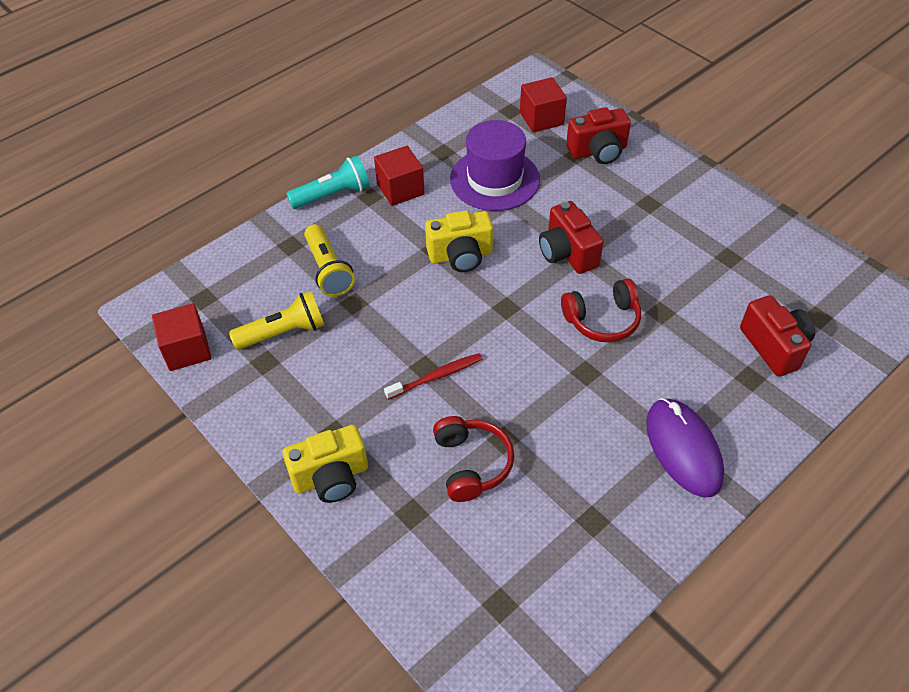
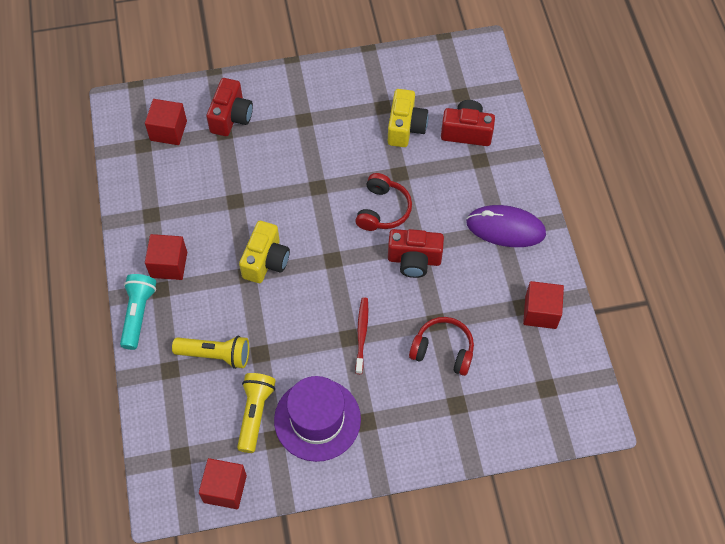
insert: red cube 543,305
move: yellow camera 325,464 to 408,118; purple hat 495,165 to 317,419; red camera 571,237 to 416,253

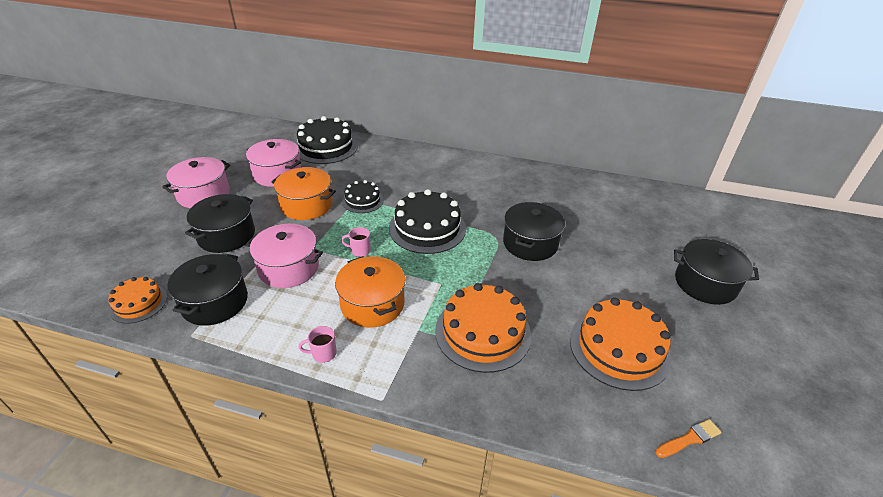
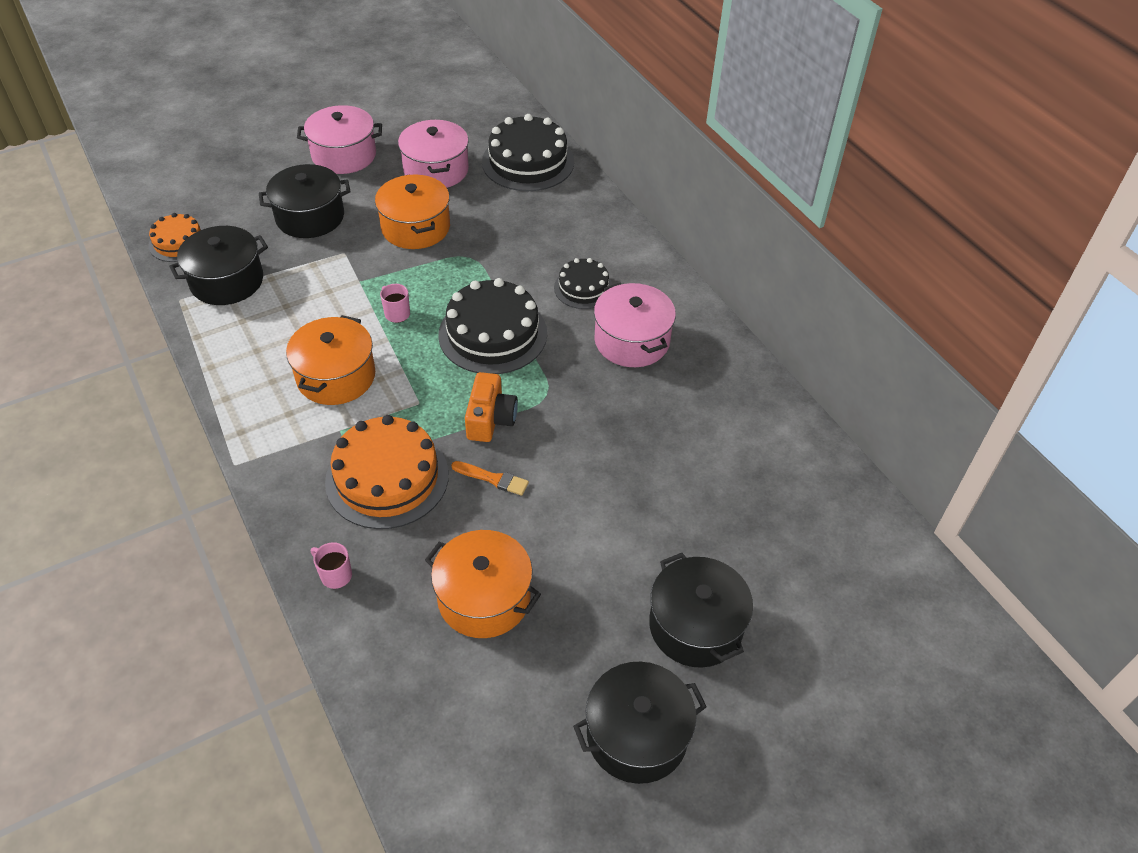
insert: orange camera 491,407
move: pink pot 284,256 to 635,324; pink mug 317,344 to 331,565; black cake 363,196 to 583,283; black pot 534,231 to 639,723; orange brush 688,438 to 490,478
replace: orange cake 620,344 to orange pot 483,584

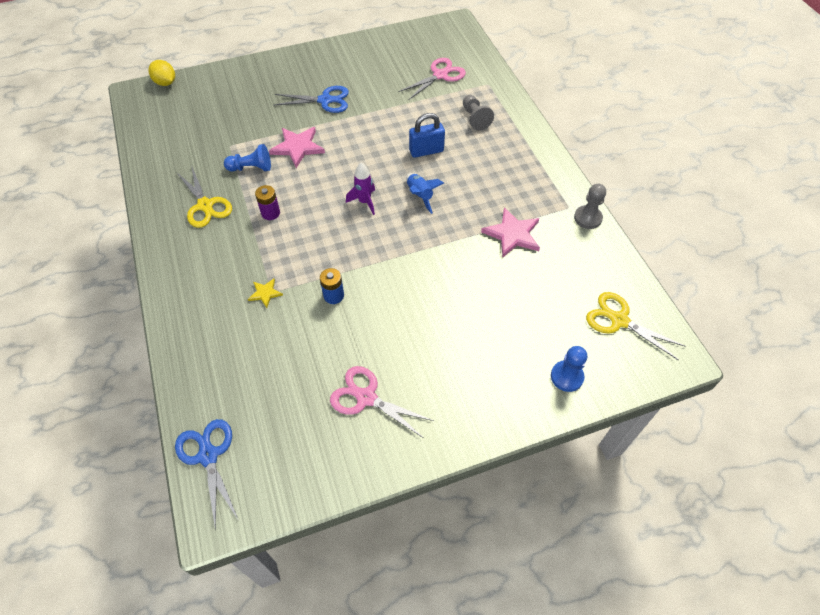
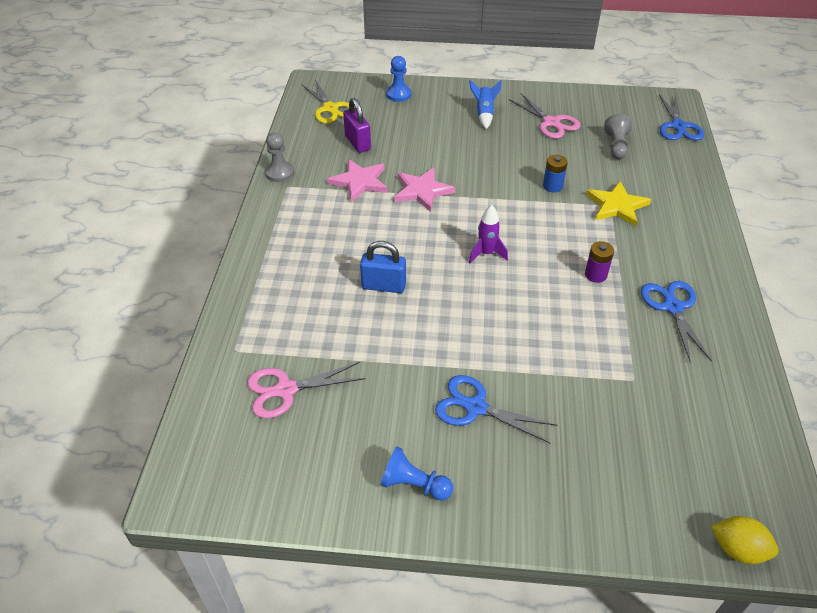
insert: purple padlock 357,125
move: blue pawn 247,158 to 416,473; pink star 297,147 to 424,190; blue rocket 425,193 to 485,104; grey pawn 478,113 to 618,136
recolor: yellow scissors 204,196 to blue scissors 676,321
rotate: yellow lemon 161,73 = 745,540 45 degrees counterclockwise
resize: yellow star 265,293 = 618,203 x1.87

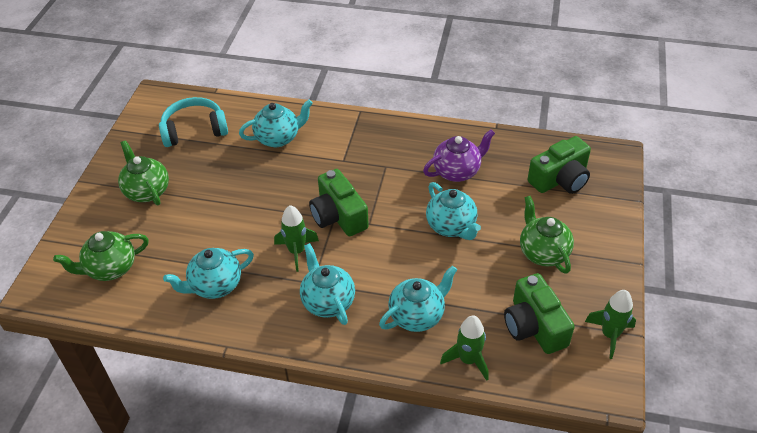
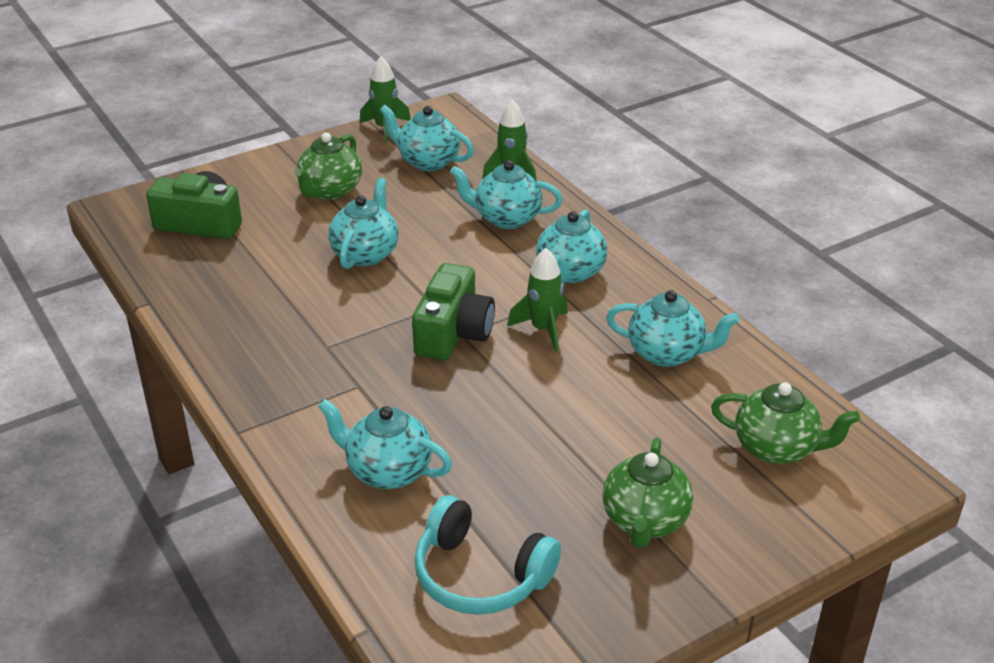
delete: purple teapot 459,156
replace: green camera 539,313 to turquoise teapot 427,138

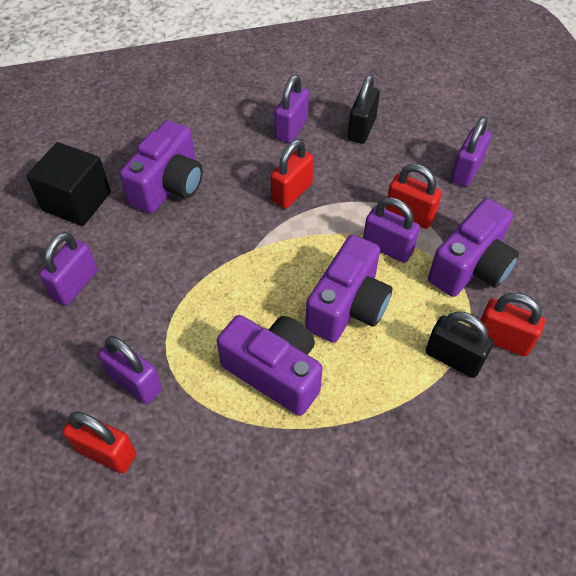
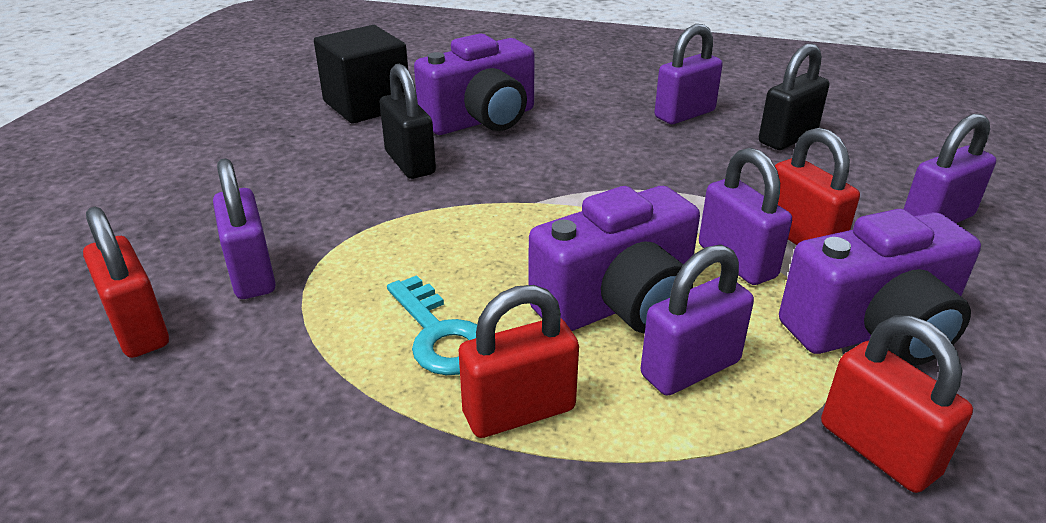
move: purple padlock 68,268 to 697,320; red padlock 292,174 to 519,361; black padlock 459,344 to 408,121
replace: purple camera 270,365 to turquoise key 432,325

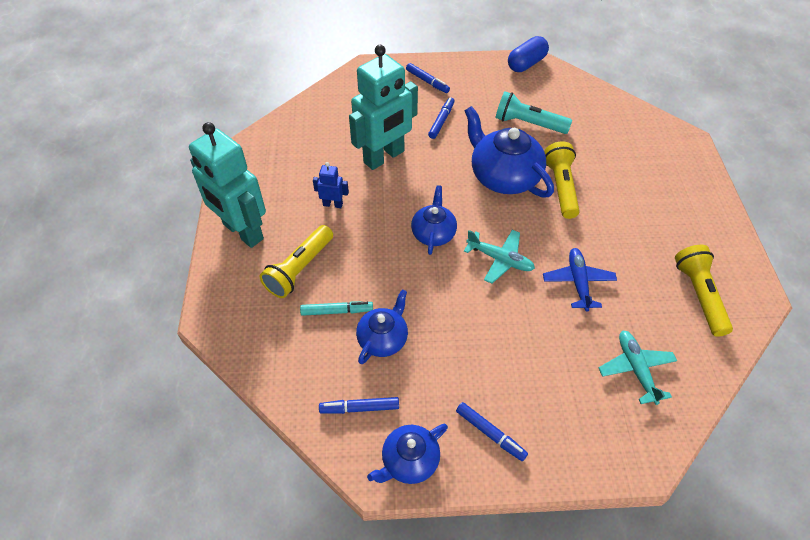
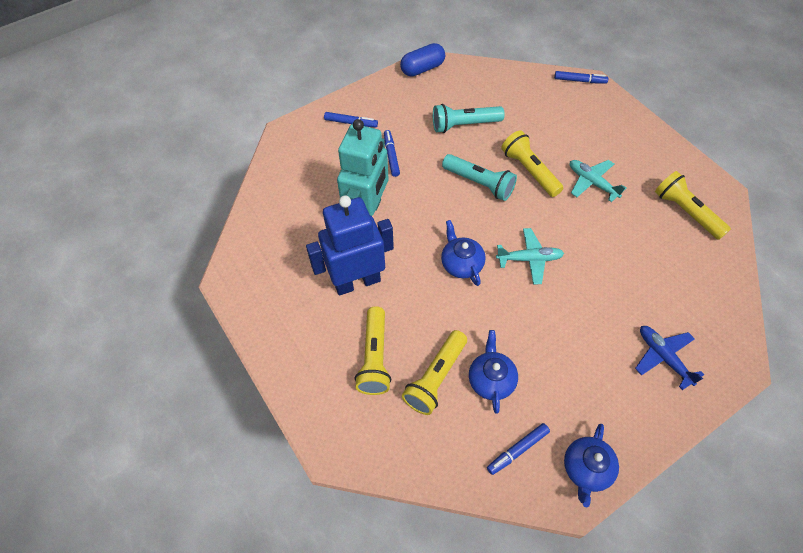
delete: turquoise robot 227,185
move: blue marker 492,431 to 581,77; blue plane 580,280 to 669,358; turquoise plane 638,367 to 598,181
replace: turquoise marker 336,308 to yellow flashlight 434,372; blue teapot 509,151 to turquoise flashlight 479,177
rotate: blue capsule 528,54 = 422,60 45 degrees clockwise
resize: blue robot 331,185 = 350,245 x2.32

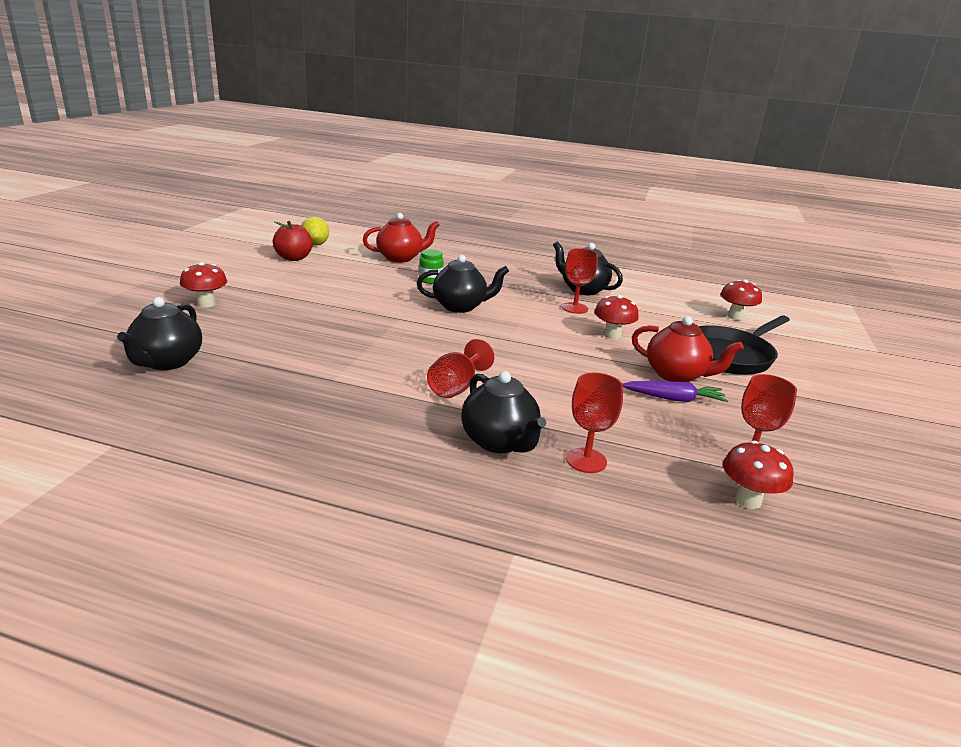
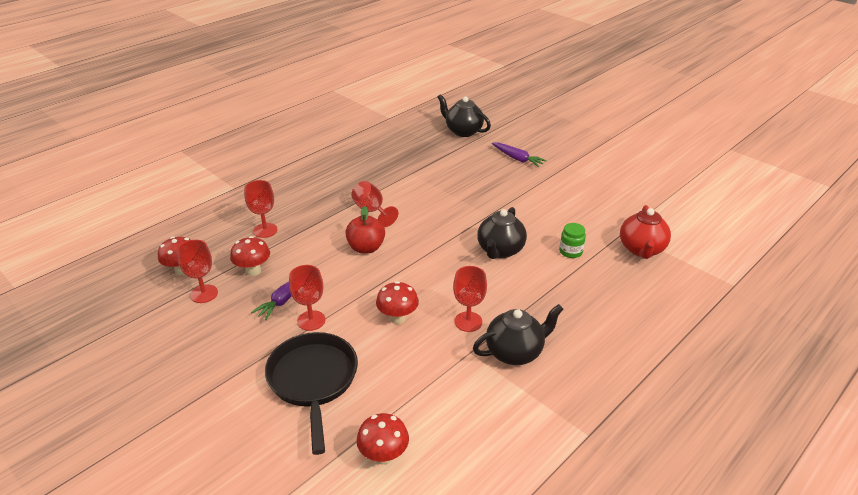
delete: yellow lemon 315,230; black teapot 503,412
insert: purple carrot 519,155
move: red mushroom 203,285 to 250,256; red apple 293,241 to 365,230
replace: red teapot 688,349 to red goblet 307,298

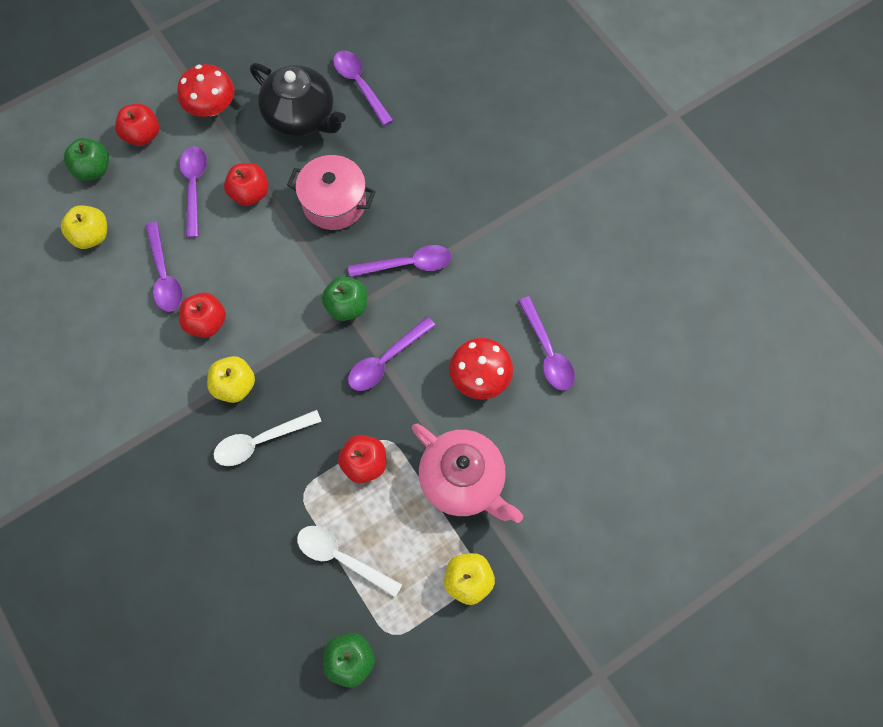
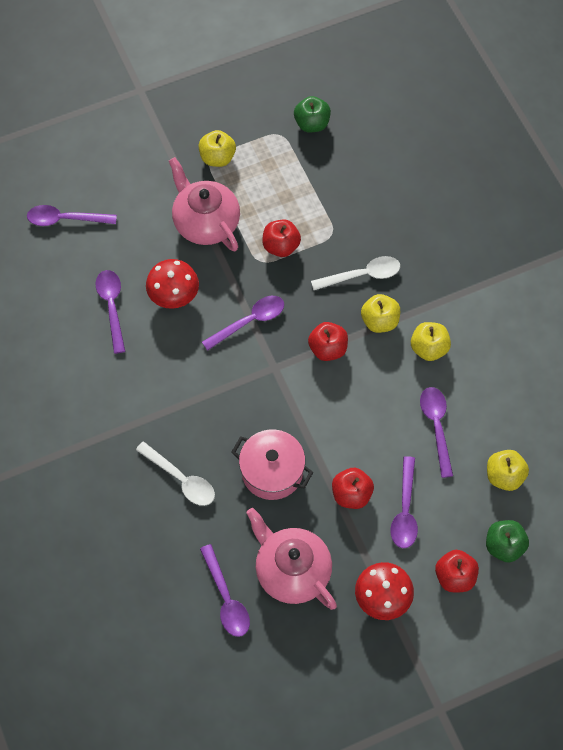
delete: green apple 344,298
insert: yellow apple 431,341
move: red apple 202,315 to 328,341; white spoon 349,561 to 175,473; purple spoon 400,261 to 72,215
recolor: black teapot 298,100 to pink teapot 291,559

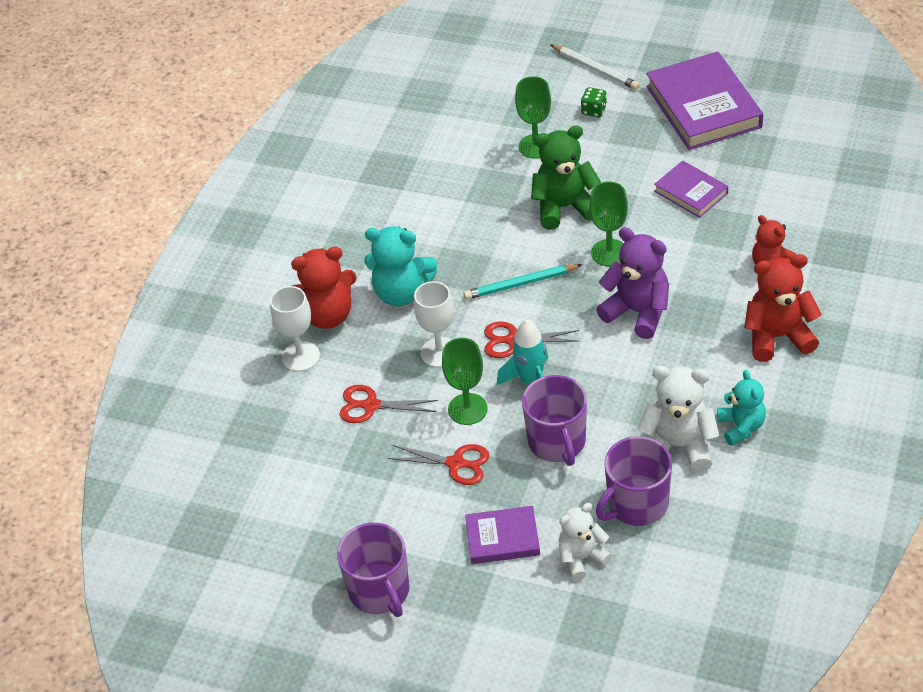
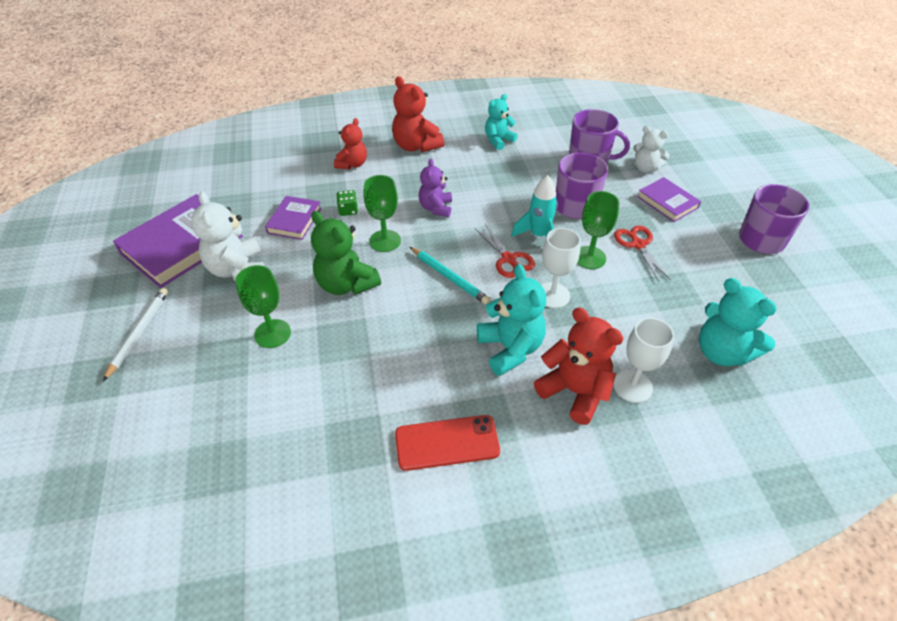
delete: red scissors 388,404
insert: red phone 447,443; turquoise teddy bear 738,322
move: green dice 594,102 to 347,203; white teddy bear 678,419 to 227,236
resize: purple teddy bear 632,283 = 435,188 x0.65

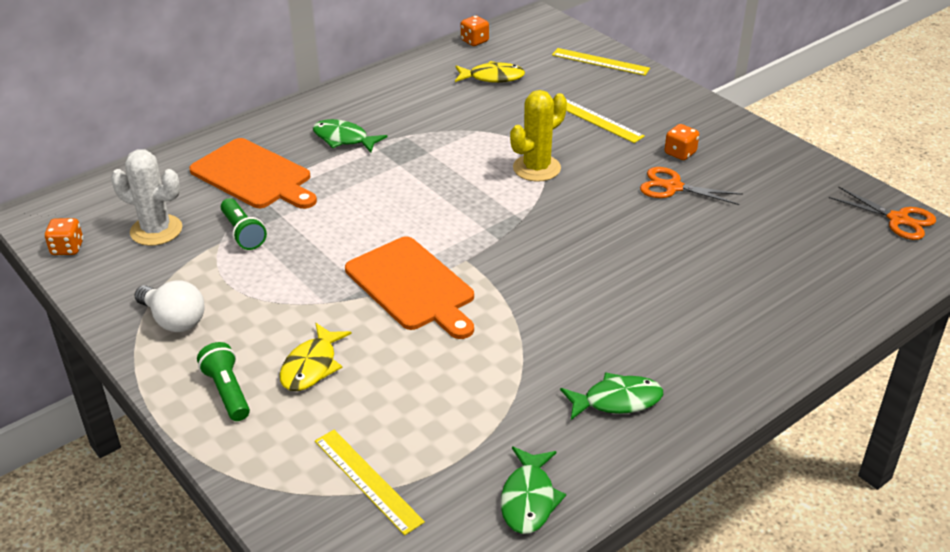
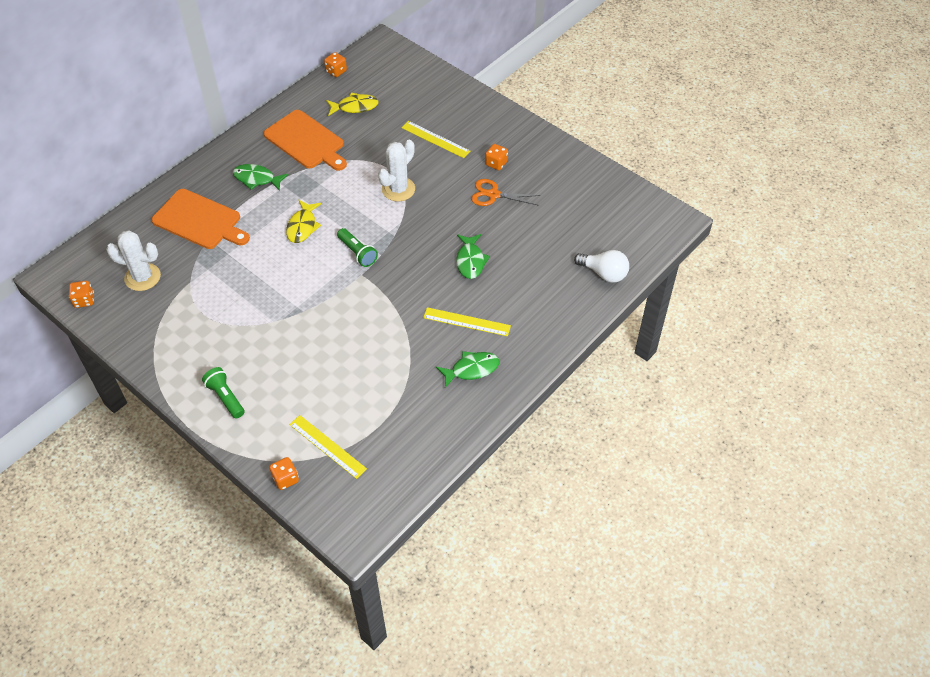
delete: orange scissors 882,213
insert: orange dice 284,473
move: white light bulb 169,306 to 601,266; green flashlight 244,224 to 357,247; yellow fish 316,357 to 303,221; orange cutting board 409,288 to 305,140; green fish 533,490 to 473,256; yellow ruler 601,62 to 467,321
recolor: yellow cactus 538,136 to white cactus 396,170

